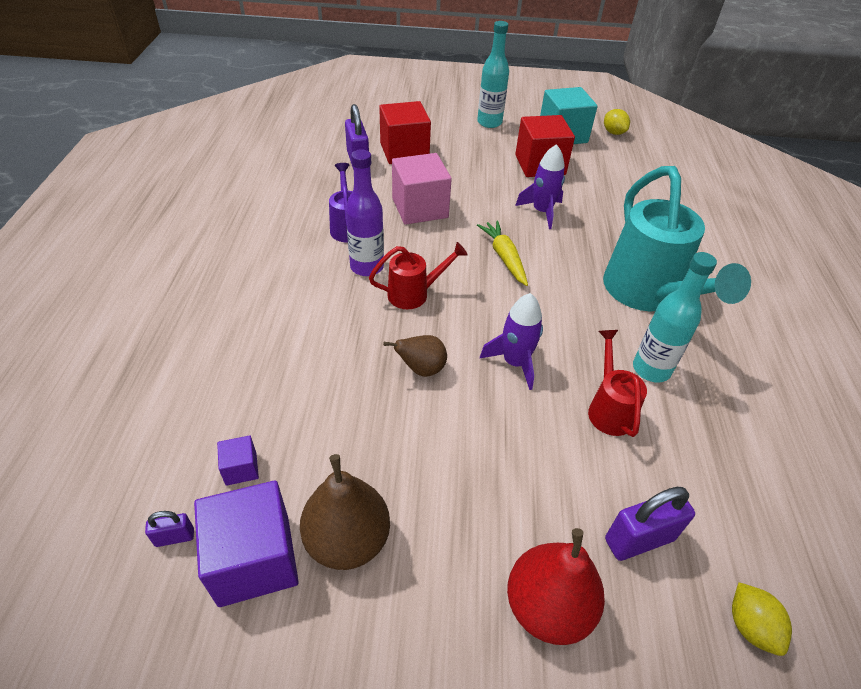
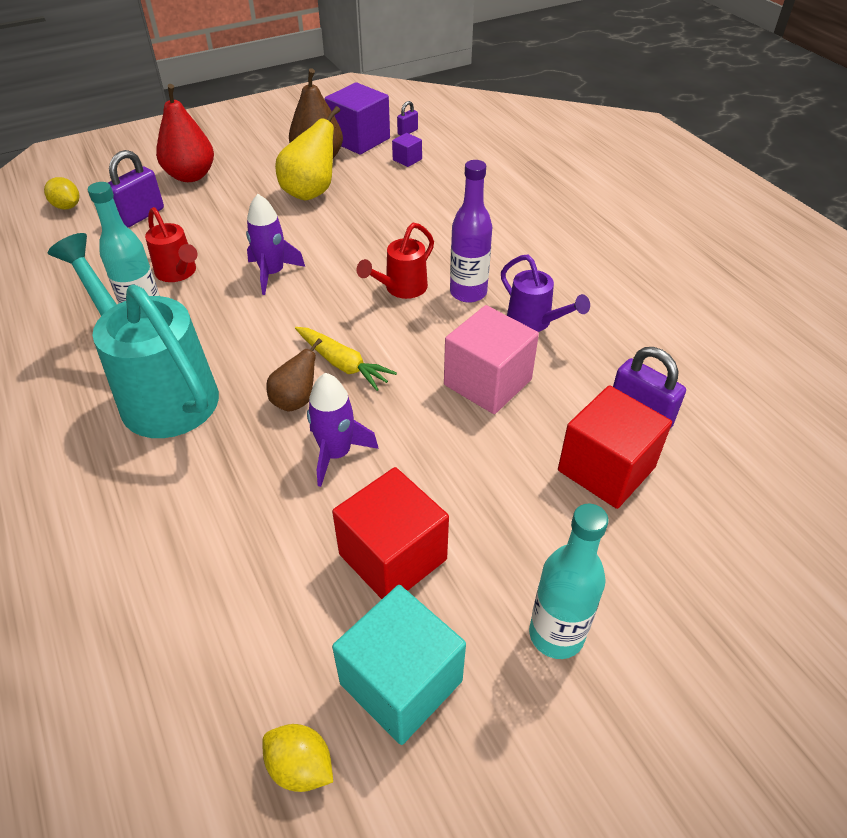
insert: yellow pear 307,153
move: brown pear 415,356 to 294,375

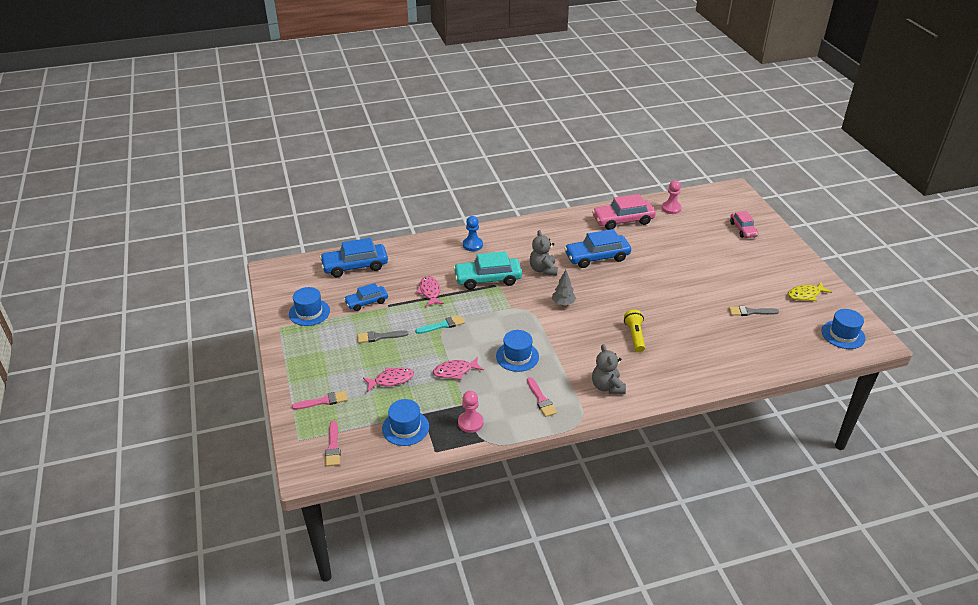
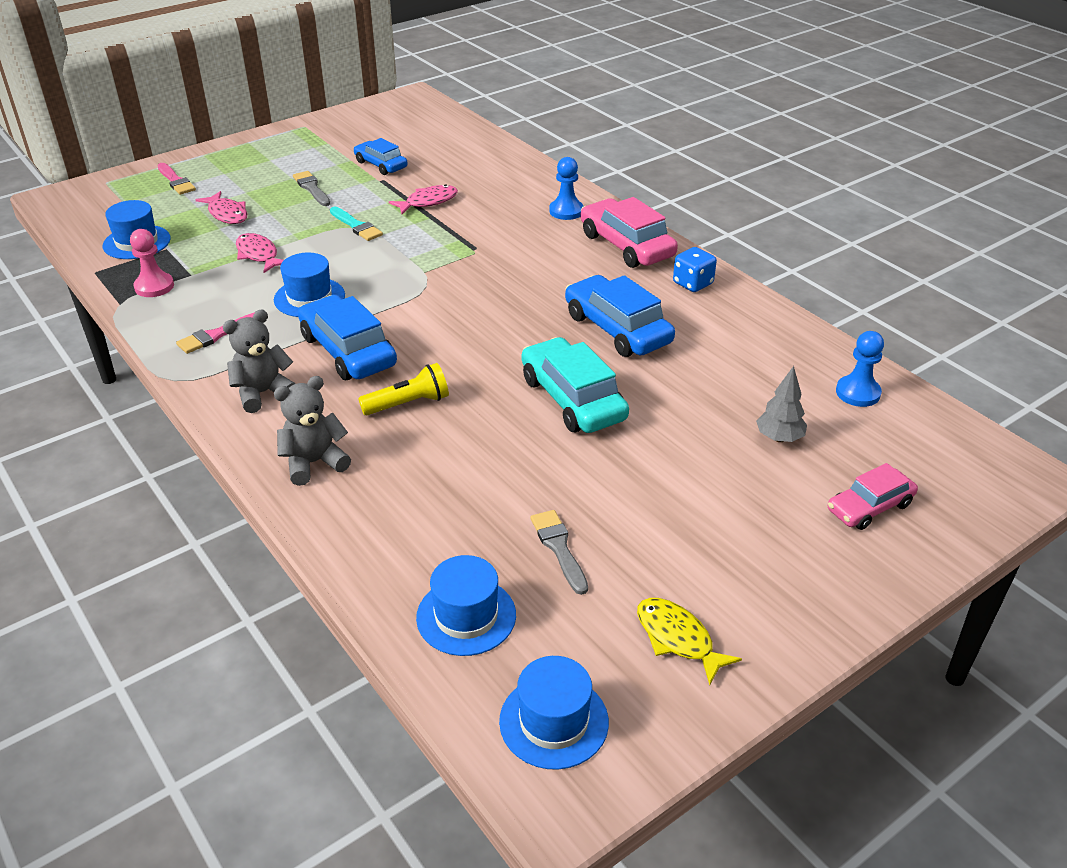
delete: pink brush 332,443
insert: blue dice 695,269
move: blue hat 309,306 to 466,605; blue car 354,257 to 347,337; turquoise car 487,270 to 575,385; grey teddy bear 544,252 to 312,431; grey tree 564,288 to 781,404; pink car 624,212 to 629,232
recolor: pink pawn 671,197 to blue pawn 860,369

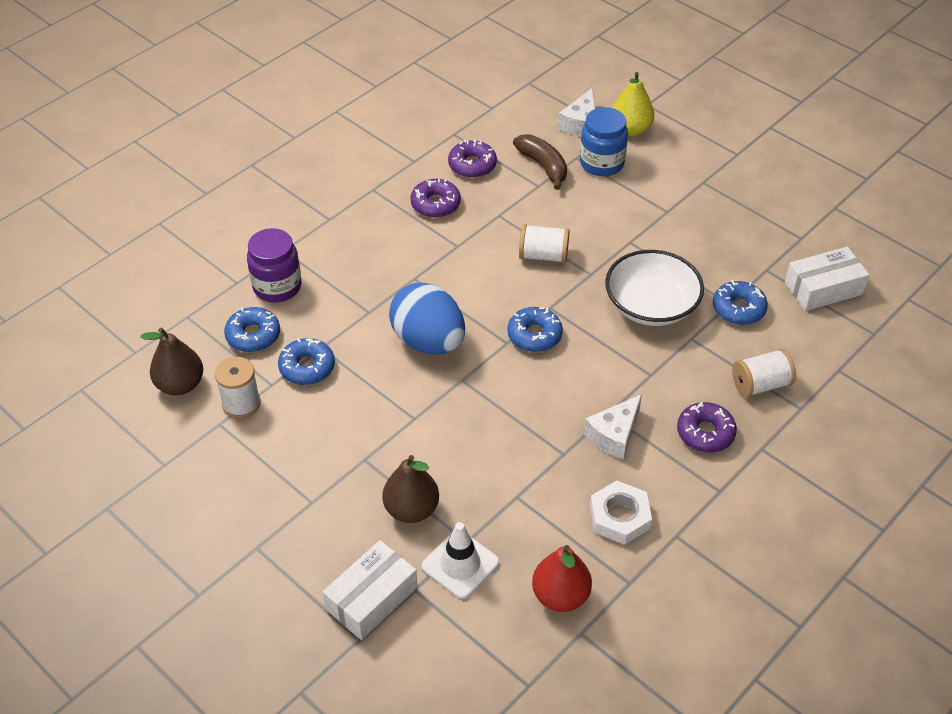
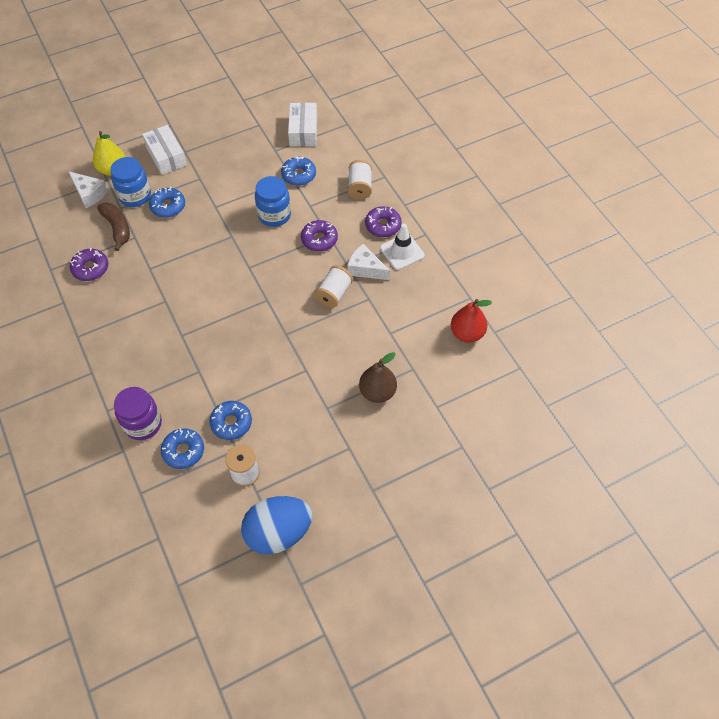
delete: brown pear 171,361; white nut 621,512
move: white box 370,590 to 164,150; blue egg 427,318 to 277,525; purple donut 435,198 to 319,235; white traffic cone 460,560 to 402,247; blue donut 535,329 to 167,202; white spool 544,243 to 334,286
replace: white bowl 654,288 to blue jar 273,201
rotate: brown banana 540,162 = 113,227 75 degrees clockwise; white cheese 613,427 = 368,262 150 degrees clockwise

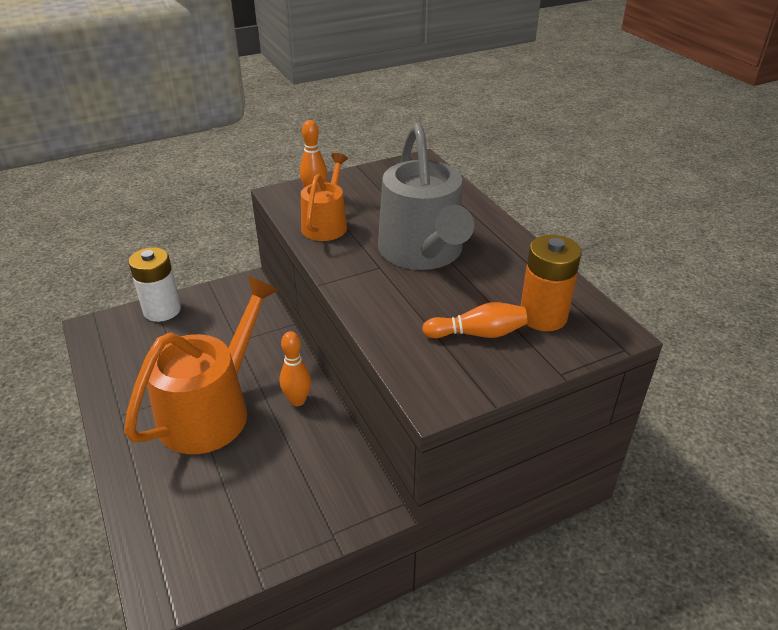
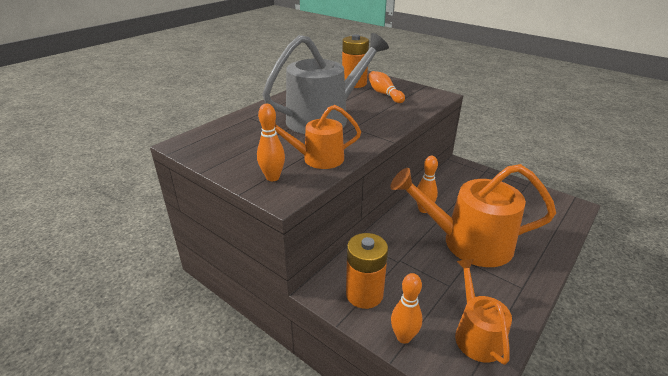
insert: orange battery 367,271; orange watering can 483,312
replace: white battery 154,284 to orange bowling pin 406,308

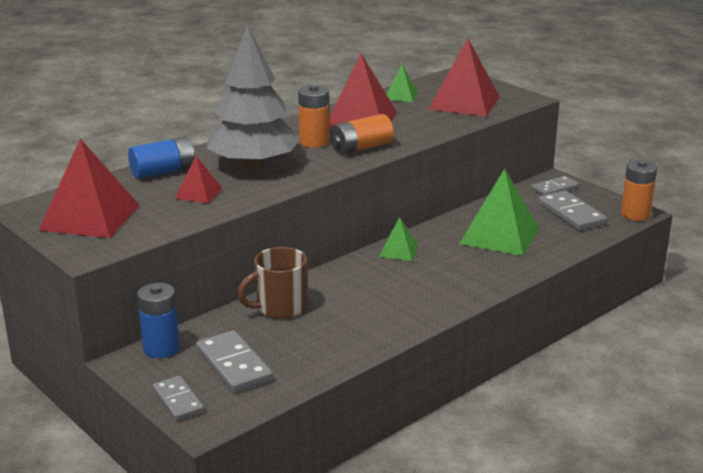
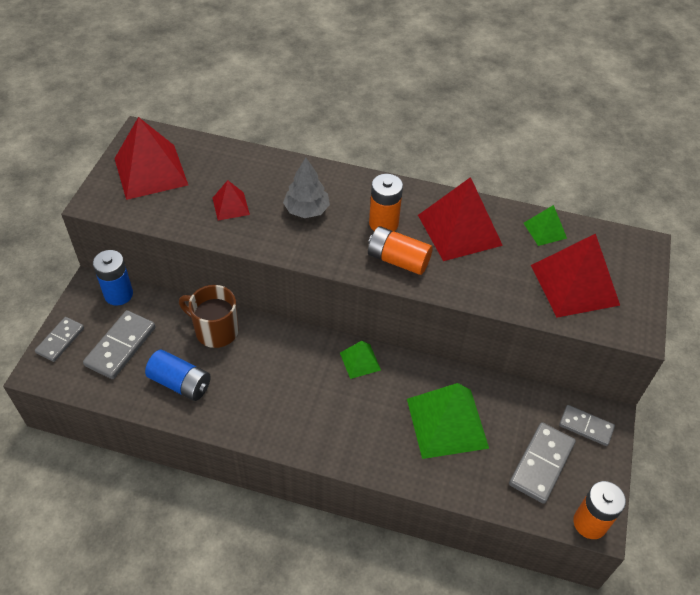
move: blue battery 161,158 to 178,375
resize: grey tree 253,97 = 306,188 x0.53

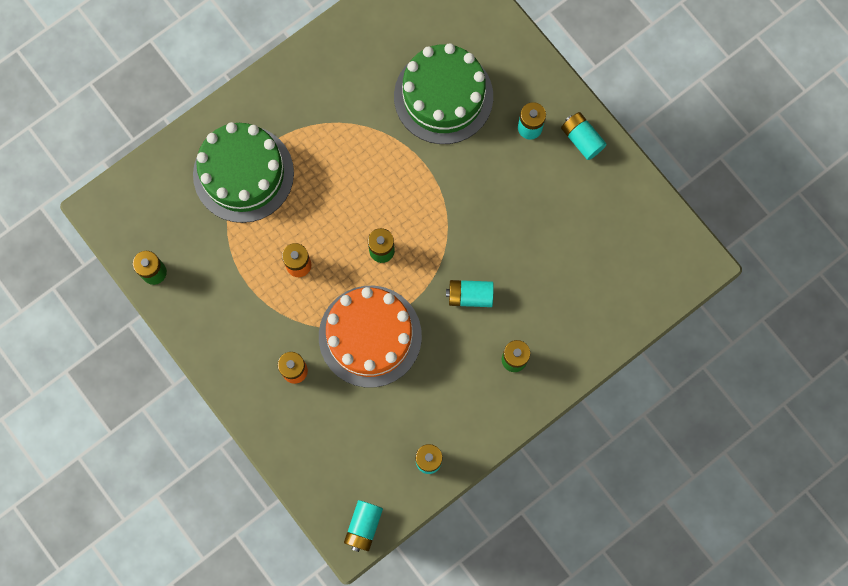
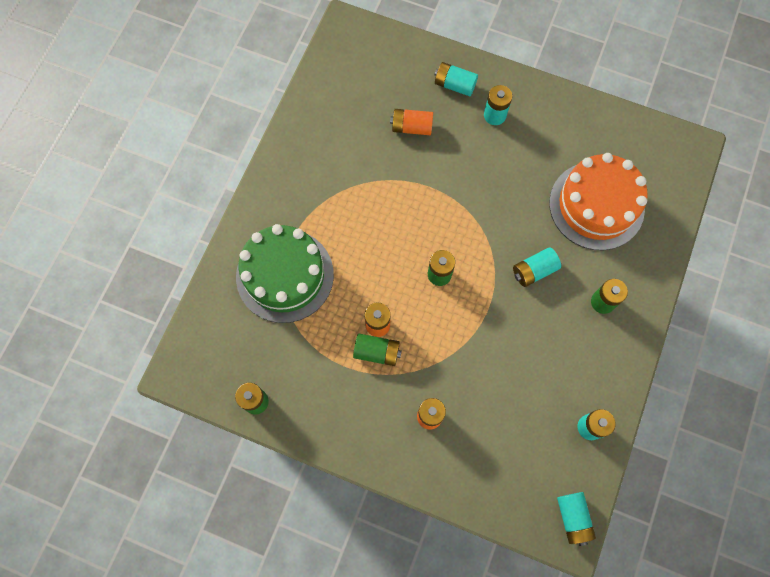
insert: green battery 377,350
move: orange cake 370,337 to 598,201; turquoise battery 584,136 to 456,79
replace: green cake 443,93 to orange battery 411,122

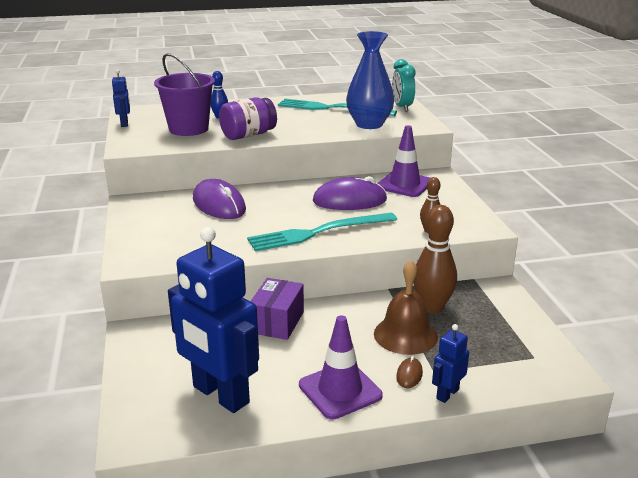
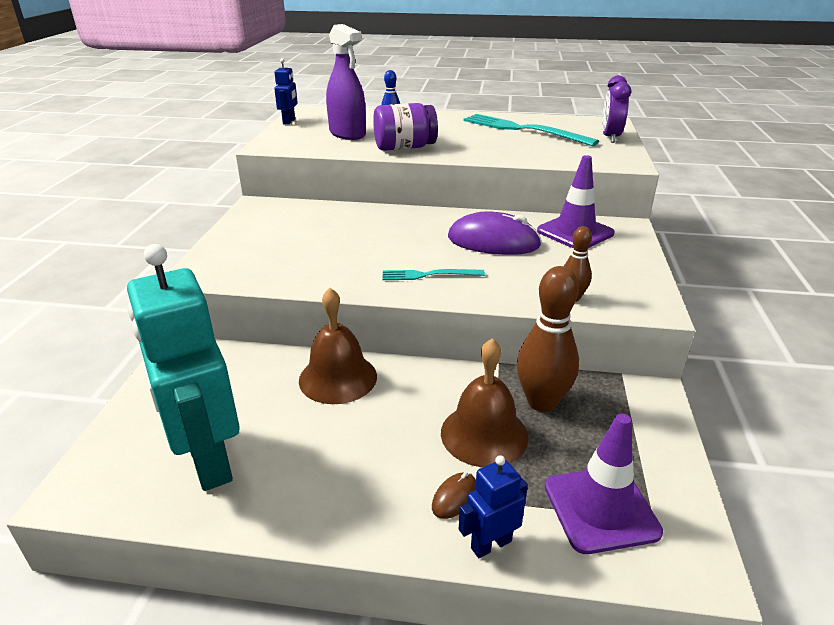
delete: purple mouse 219,199; blue vase 370,80
move: purple traffic cone 341,367 to 604,484
replace: purple bucket 184,94 to purple spray bottle 346,82; purple box 277,309 to brown bell 338,346
recolor: blue robot 213,320 to turquoise robot 183,367; turquoise clock 404,85 to purple clock 616,109
resize: turquoise fork 322,232 = 433,274 x0.52

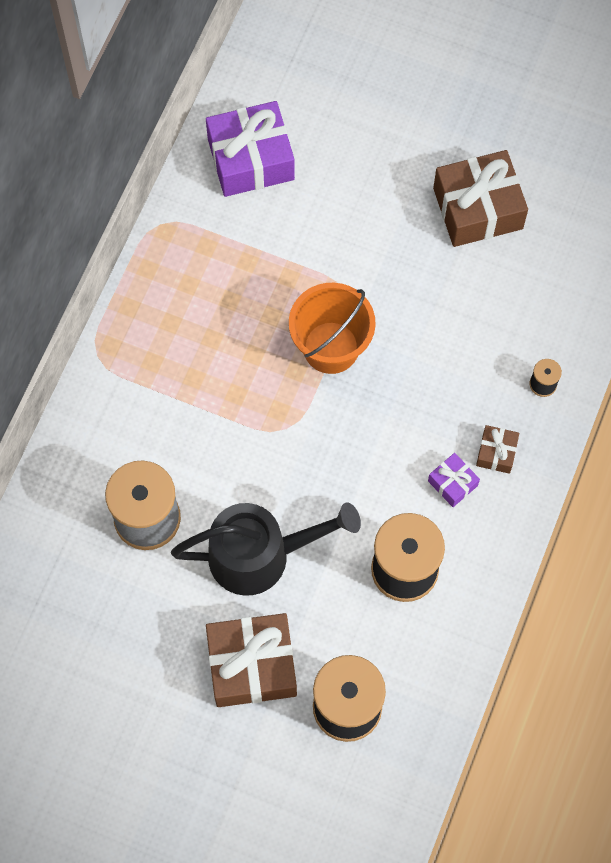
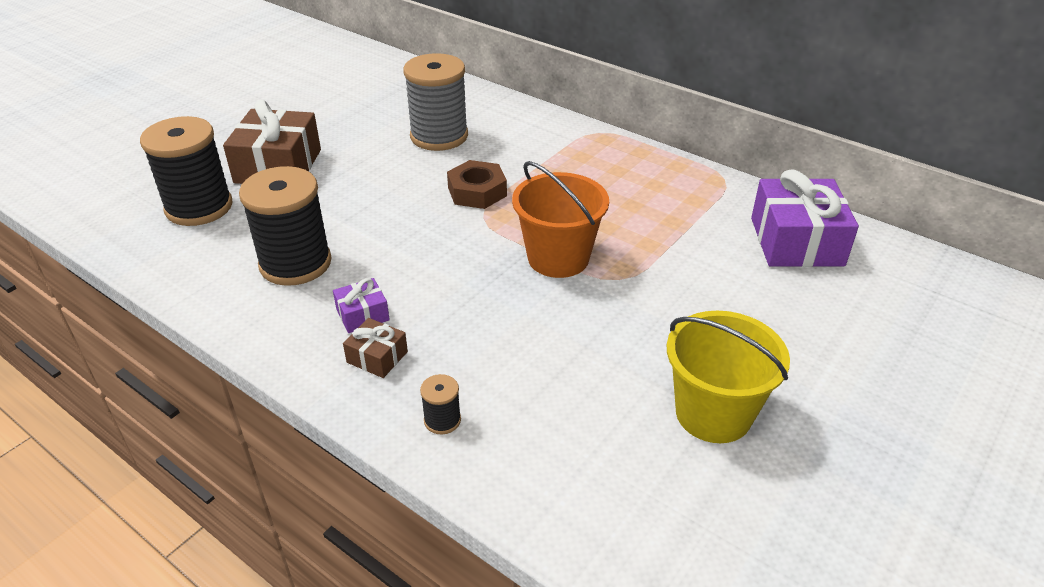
delete: black watering can 266,549
insert: brown nut 477,184
replace: brown gift 480,198 to yellow bucket 728,377

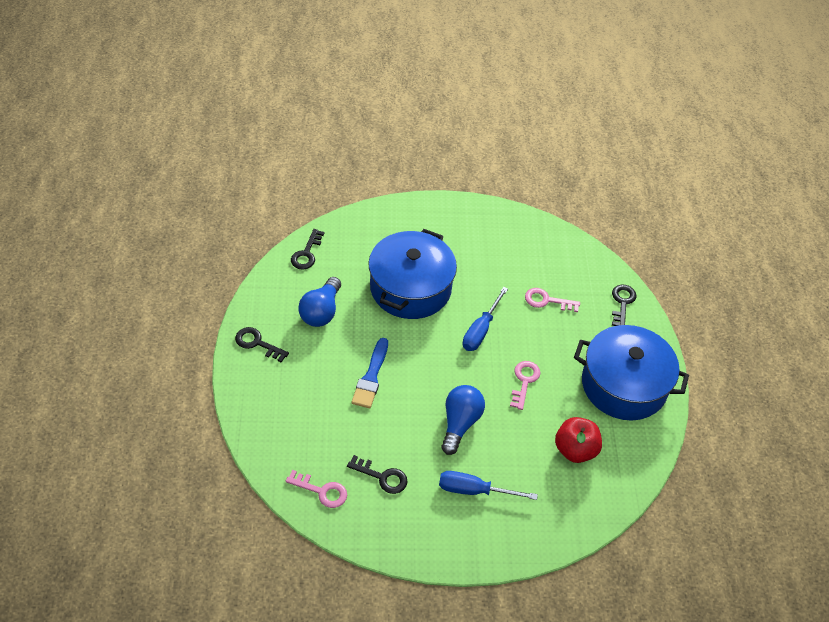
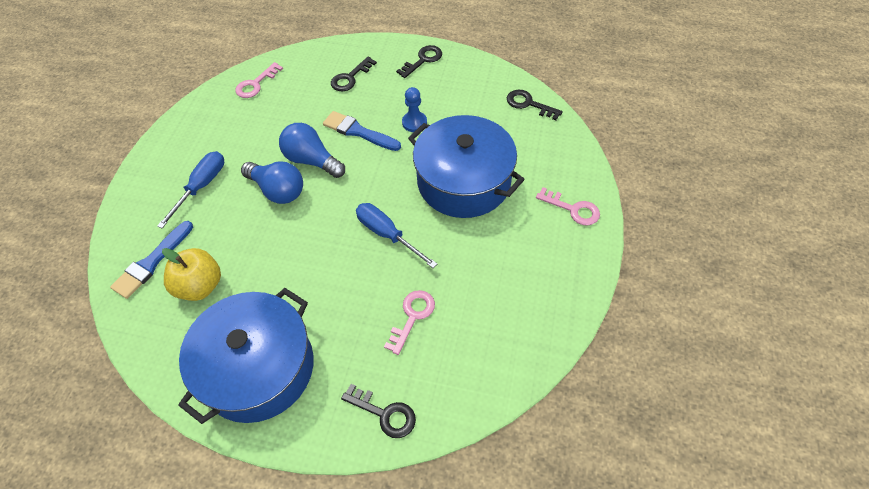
insert: blue brush 151,260; blue pawn 414,109
move: blue light bulb 319,302 to 312,150; black key 377,474 to 354,74; pink key 525,385 to 568,206
recolor: red apple 578,440 to yellow apple 191,274

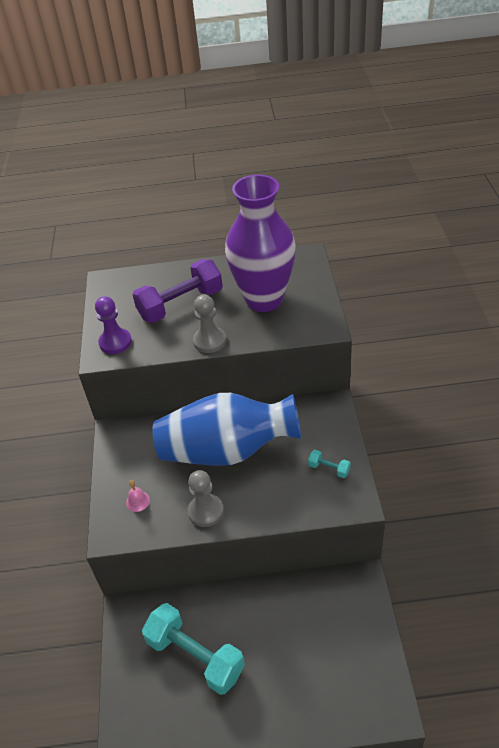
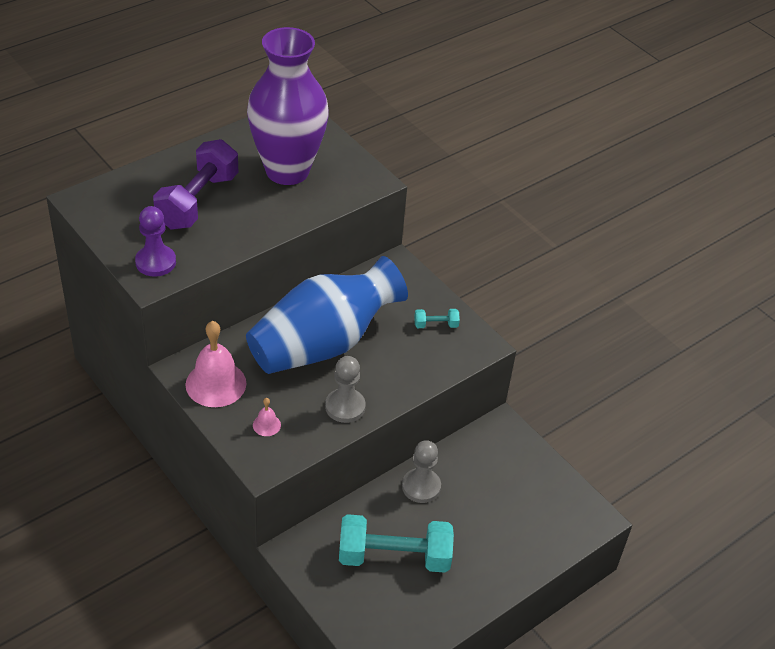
insert: pink bell 215,364
move: grey pawn 209,324 to 421,471

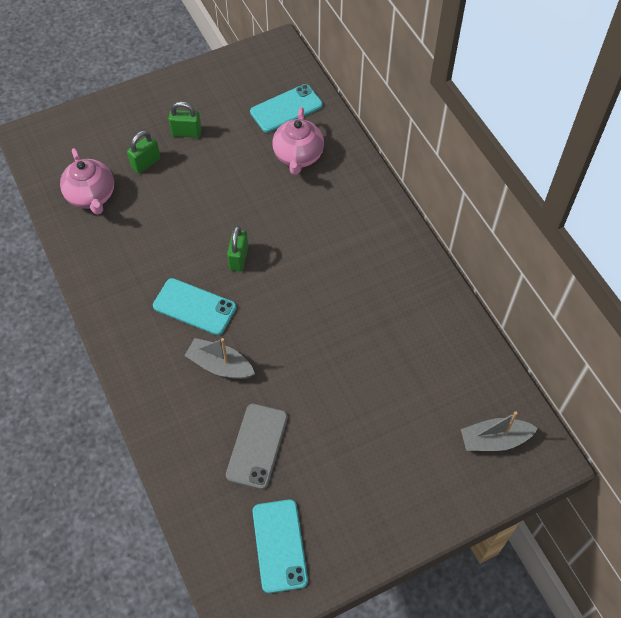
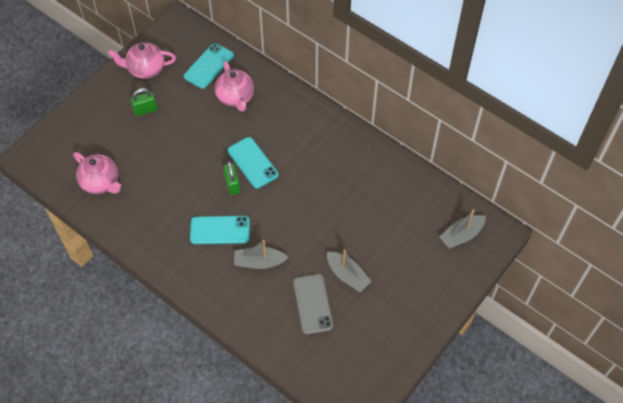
delete: green padlock 144,152
insert: pink teapot 142,60; grey boat 349,270
move: turquoise phone 280,546 to 253,163

